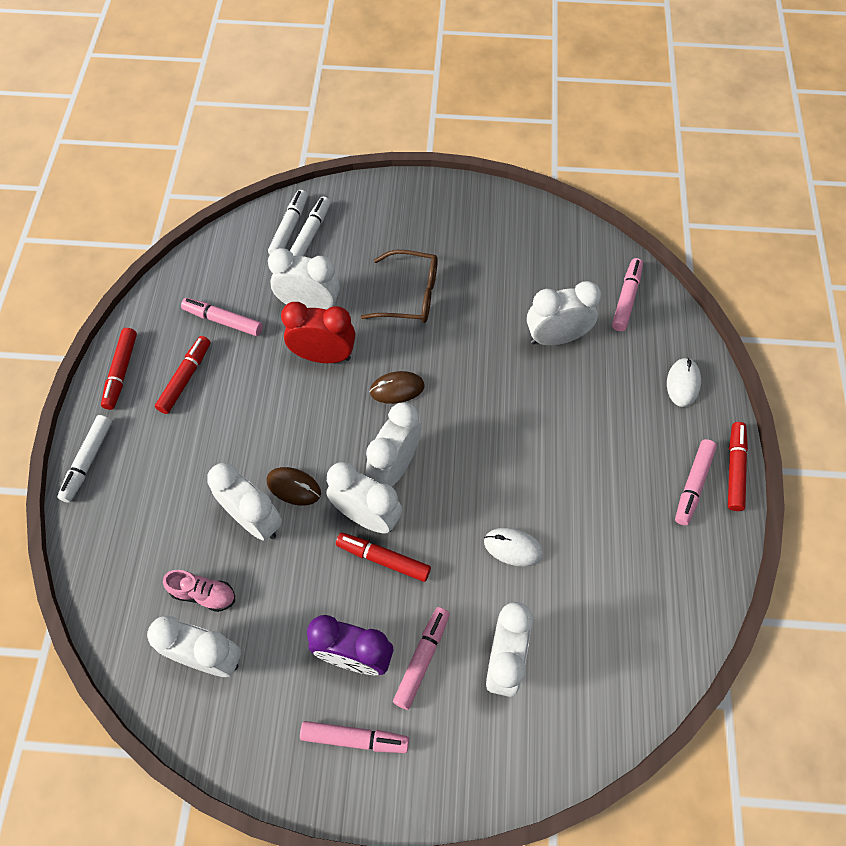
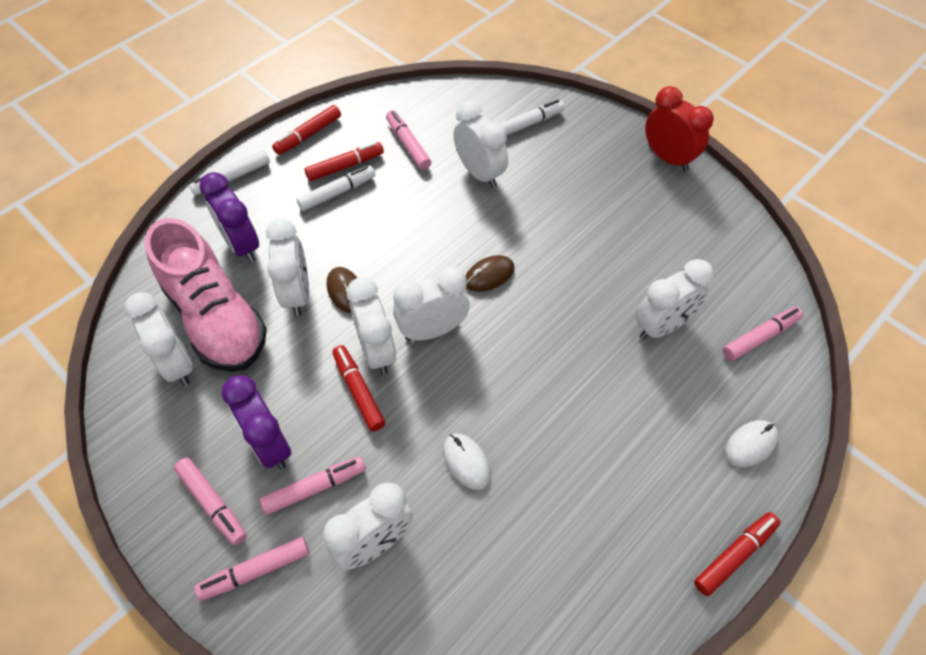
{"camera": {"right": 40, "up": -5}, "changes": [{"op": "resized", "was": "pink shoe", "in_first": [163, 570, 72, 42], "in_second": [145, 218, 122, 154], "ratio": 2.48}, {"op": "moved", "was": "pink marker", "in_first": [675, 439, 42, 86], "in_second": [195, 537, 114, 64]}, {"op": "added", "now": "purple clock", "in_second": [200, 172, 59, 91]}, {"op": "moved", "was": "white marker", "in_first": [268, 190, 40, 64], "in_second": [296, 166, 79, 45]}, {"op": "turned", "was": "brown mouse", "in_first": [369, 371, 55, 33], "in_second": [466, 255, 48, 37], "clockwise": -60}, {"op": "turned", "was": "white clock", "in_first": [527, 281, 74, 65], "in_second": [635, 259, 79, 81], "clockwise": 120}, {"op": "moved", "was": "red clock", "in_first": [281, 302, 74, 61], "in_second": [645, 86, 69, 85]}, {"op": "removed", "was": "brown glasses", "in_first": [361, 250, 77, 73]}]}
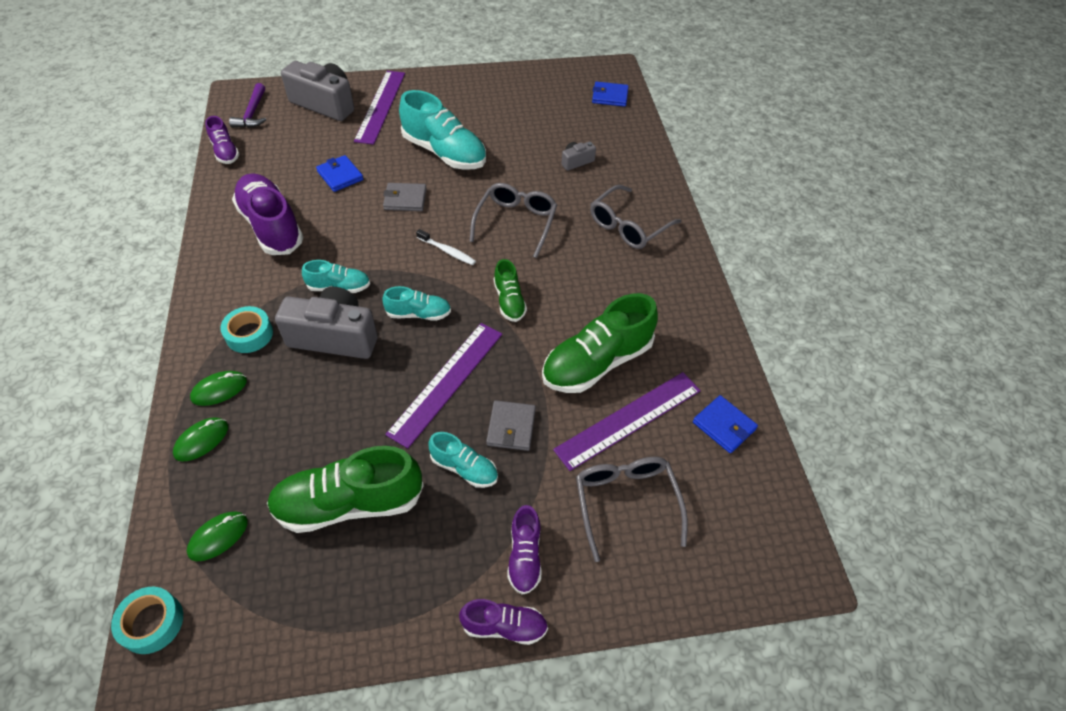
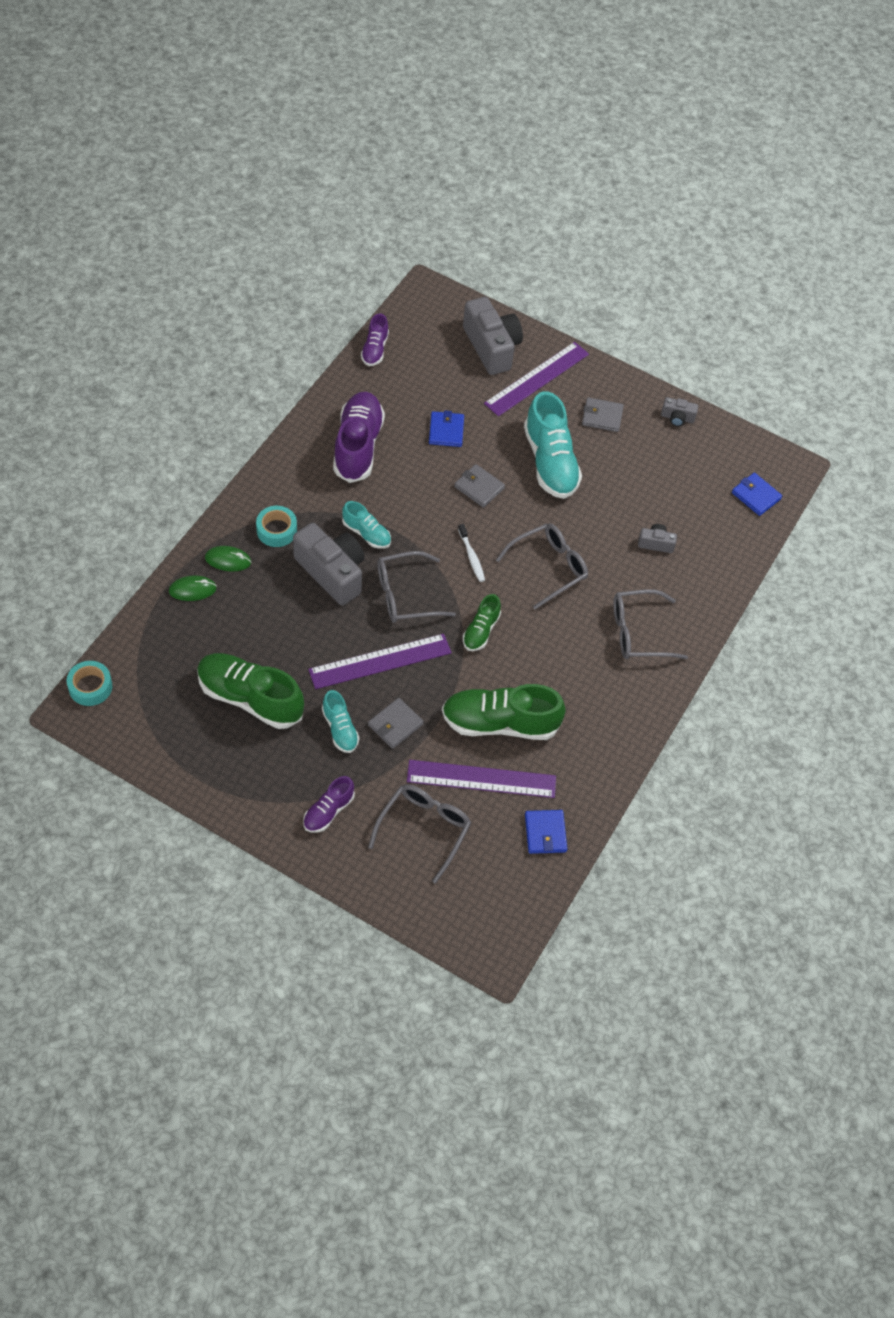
{"camera": {"right": 35, "up": 5}, "changes": [{"op": "replaced", "was": "turquoise shoe", "now": "grey glasses", "in_first": [382, 286, 69, 35], "in_second": [377, 551, 79, 72]}, {"op": "added", "now": "grey wallet", "in_second": [582, 397, 42, 35]}, {"op": "added", "now": "grey camera", "in_second": [661, 397, 37, 30]}, {"op": "removed", "was": "green mouse", "in_first": [187, 511, 61, 50]}, {"op": "removed", "was": "purple hammer", "in_first": [229, 83, 37, 45]}, {"op": "removed", "was": "purple shoe", "in_first": [459, 599, 89, 46]}]}
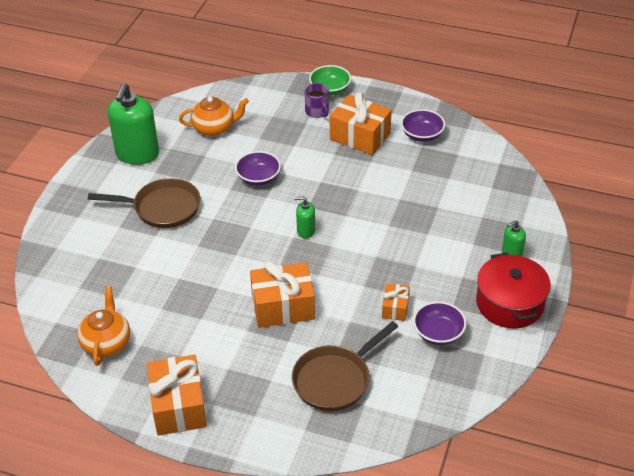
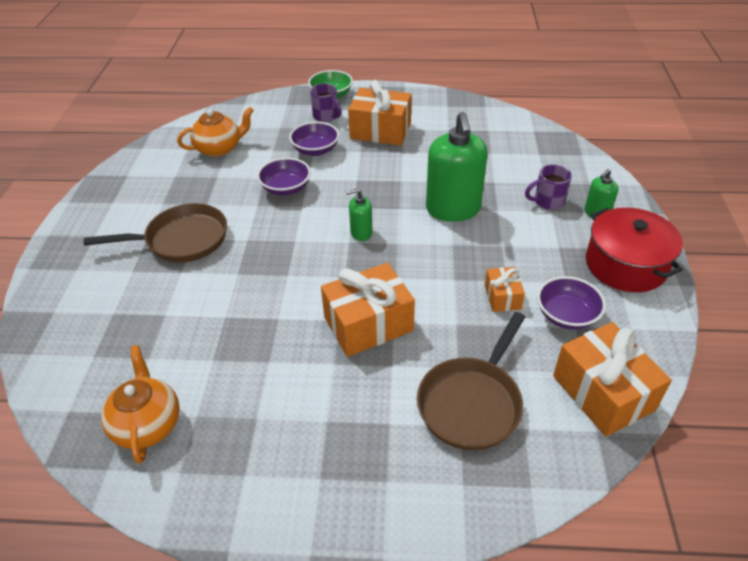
{"camera": {"right": -15, "up": 0}, "changes": [{"op": "moved", "was": "purple bowl", "in_first": [401, 109, 44, 33], "in_second": [289, 122, 50, 34]}, {"op": "moved", "was": "green soap dispenser", "in_first": [107, 83, 52, 82], "in_second": [426, 112, 62, 110]}, {"op": "added", "now": "purple mug", "in_second": [525, 164, 47, 46]}, {"op": "moved", "was": "orange gift", "in_first": [147, 354, 60, 82], "in_second": [553, 322, 119, 115]}]}
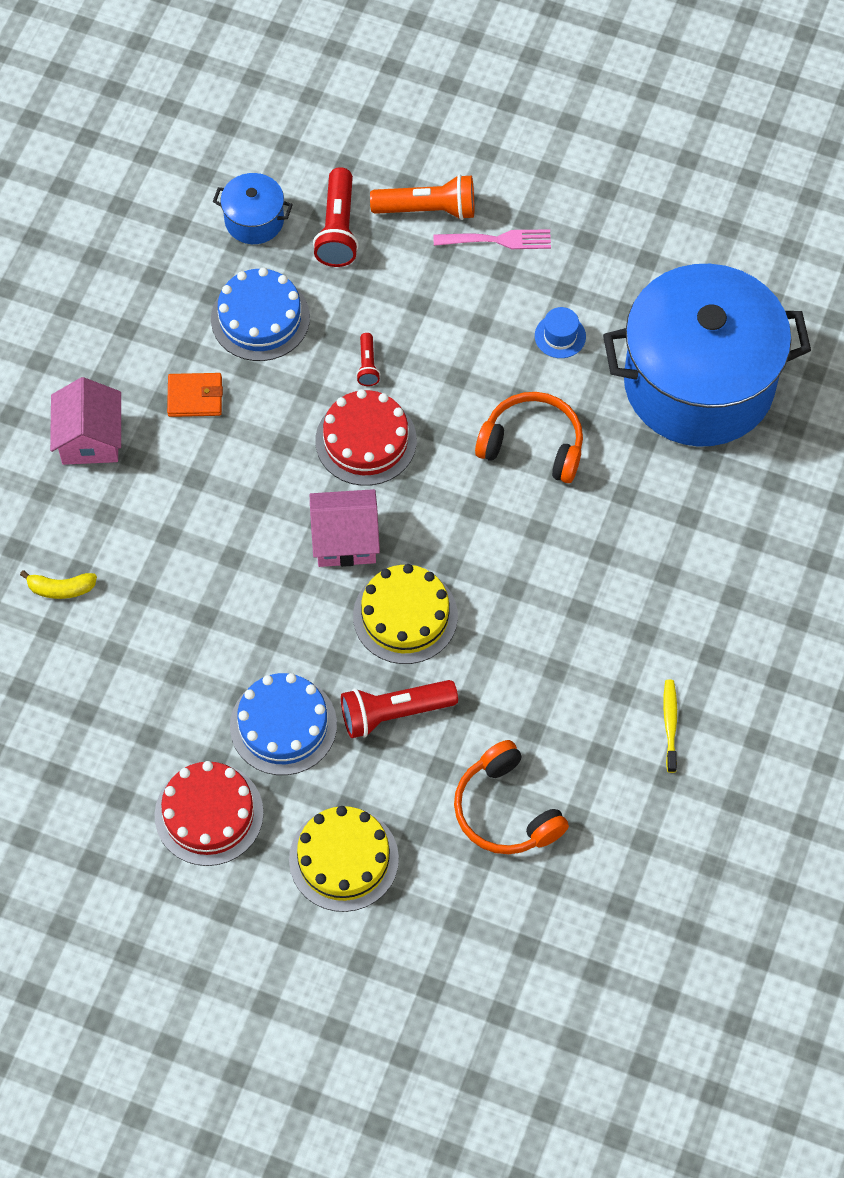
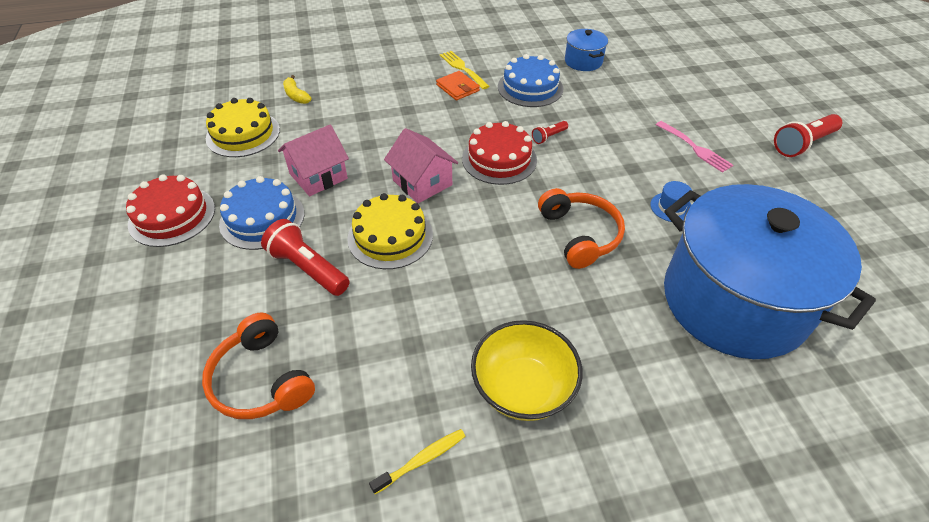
{"camera": {"right": 55, "up": -15}, "changes": [{"op": "turned", "was": "orange headphones", "in_first": [454, 740, 115, 114], "in_second": [202, 313, 113, 106], "clockwise": -60}, {"op": "moved", "was": "yellow cake", "in_first": [289, 806, 110, 106], "in_second": [206, 98, 74, 59]}, {"op": "moved", "was": "pink house", "in_first": [50, 377, 71, 88], "in_second": [278, 124, 71, 72]}, {"op": "added", "now": "yellow fork", "in_second": [440, 51, 50, 38]}, {"op": "added", "now": "yellow bowl", "in_second": [471, 320, 112, 101]}, {"op": "moved", "was": "red flashlight", "in_first": [313, 167, 46, 100], "in_second": [774, 114, 68, 43]}, {"op": "removed", "was": "orange flashlight", "in_first": [370, 174, 104, 46]}]}
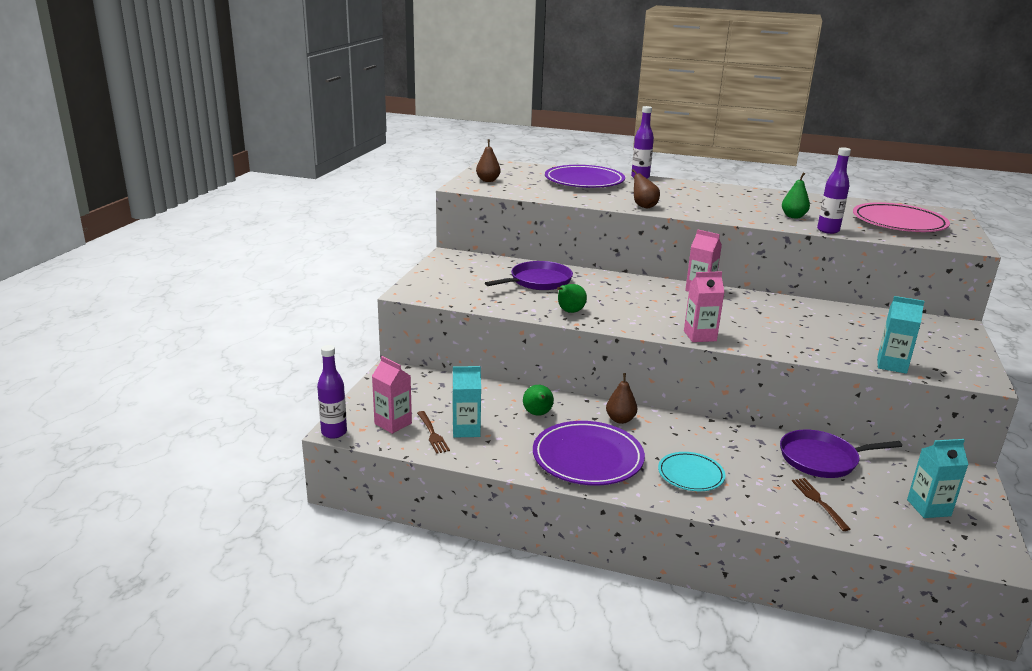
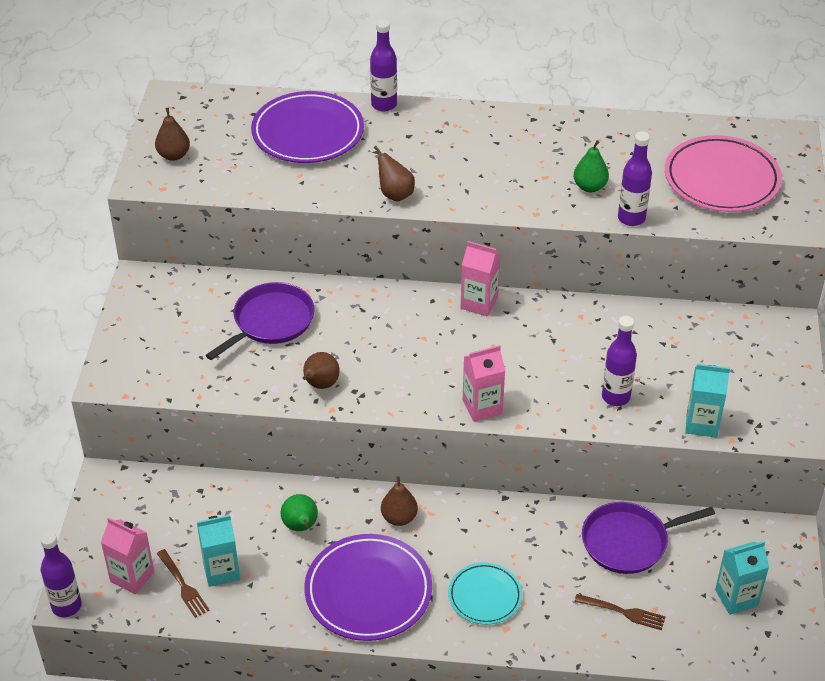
{"camera": {"right": -10, "up": 20}, "changes": [{"op": "recoloured", "was": "green pear", "now": "brown pear", "in_first": [557, 284, 30, 29], "in_second": [303, 352, 37, 37]}, {"op": "turned", "was": "brown fork", "in_first": [792, 478, 58, 53], "in_second": [574, 594, 92, 36], "clockwise": 135}, {"op": "added", "now": "purple bottle", "in_second": [602, 316, 35, 90]}]}
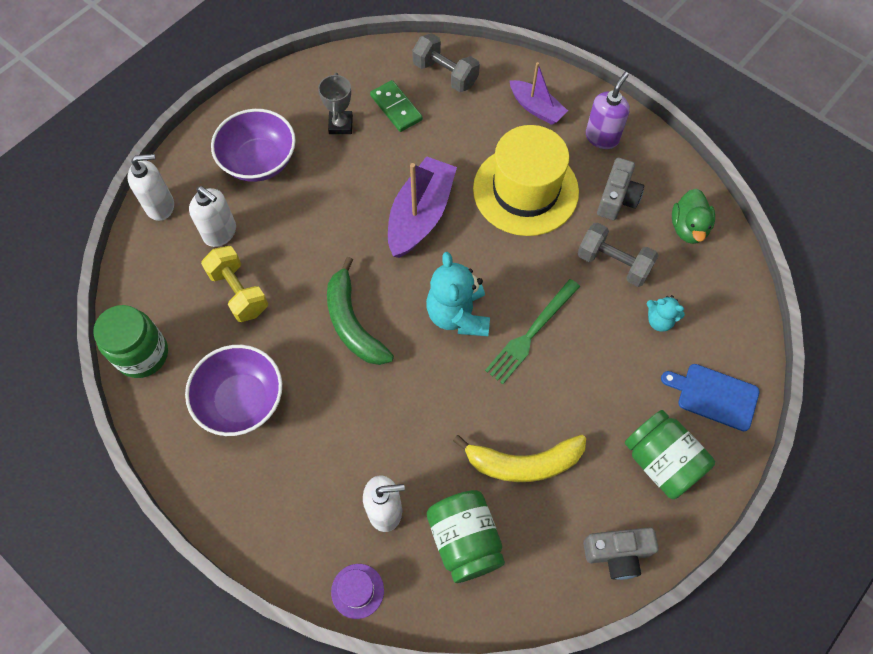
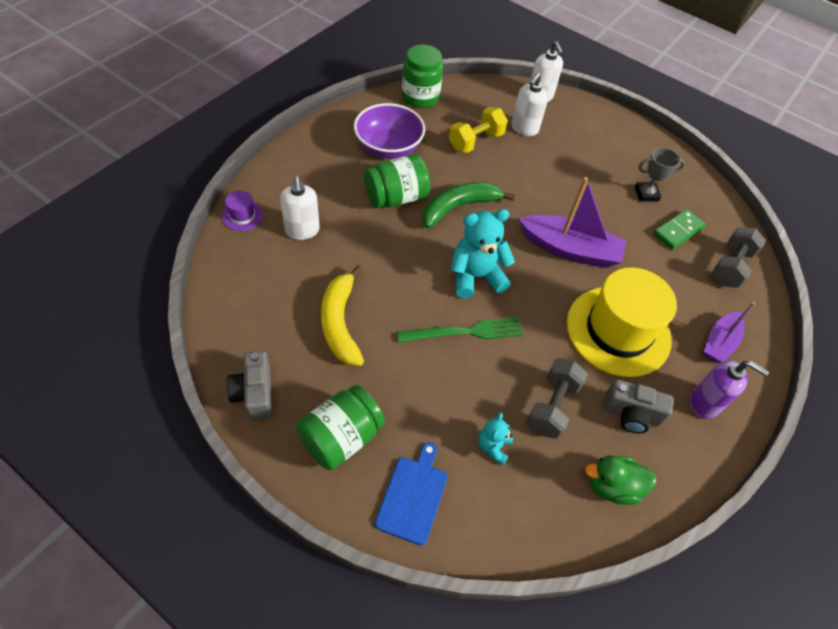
{"camera": {"right": 80, "up": -10}, "changes": [{"op": "moved", "was": "green jar", "in_first": [427, 490, 78, 93], "in_second": [364, 154, 66, 54]}, {"op": "turned", "was": "green fork", "in_first": [485, 279, 95, 105], "in_second": [397, 317, 126, 26], "clockwise": 135}, {"op": "removed", "was": "purple bowl", "in_first": [211, 109, 85, 73]}]}
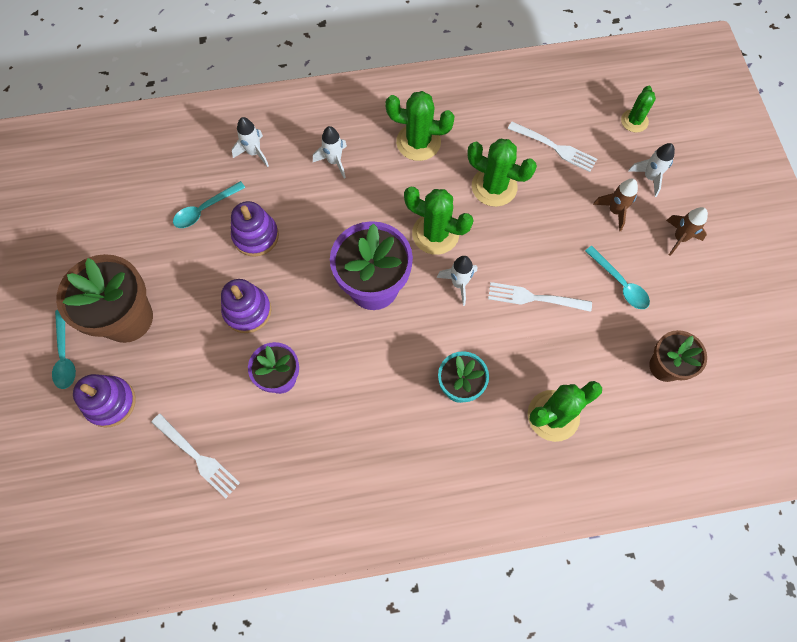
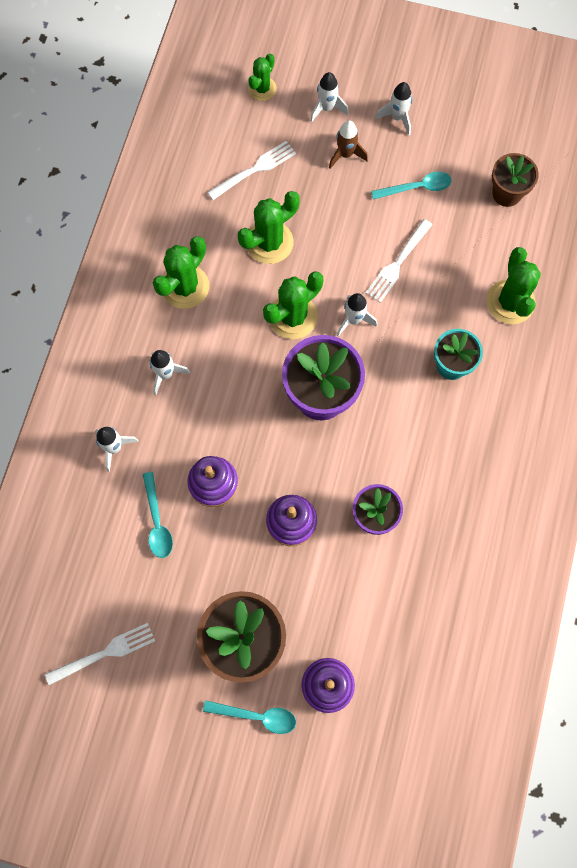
{"camera": {"right": -65, "up": 5}, "changes": [{"op": "moved", "was": "white fork", "in_first": [151, 414, 89, 84], "in_second": [45, 623, 110, 62]}, {"op": "turned", "was": "green cactus", "in_first": [621, 86, 35, 46], "in_second": [248, 53, 29, 48], "clockwise": 75}, {"op": "recoloured", "was": "brown rocket", "now": "white rocket", "in_first": [666, 207, 42, 49], "in_second": [375, 82, 37, 53]}]}
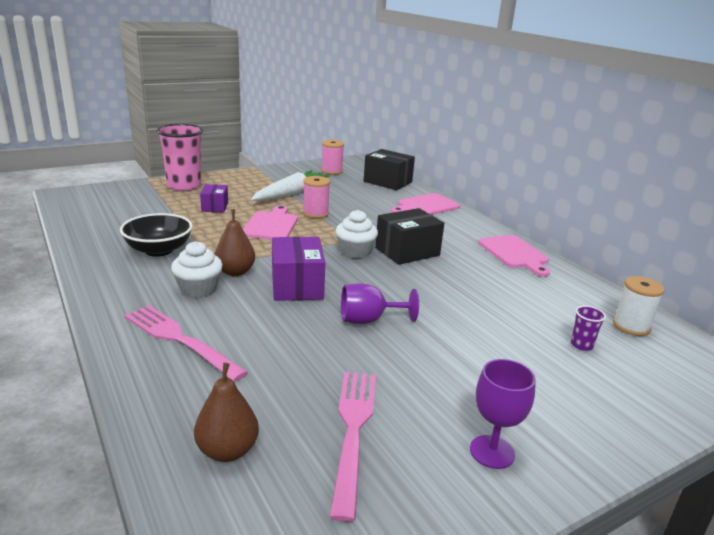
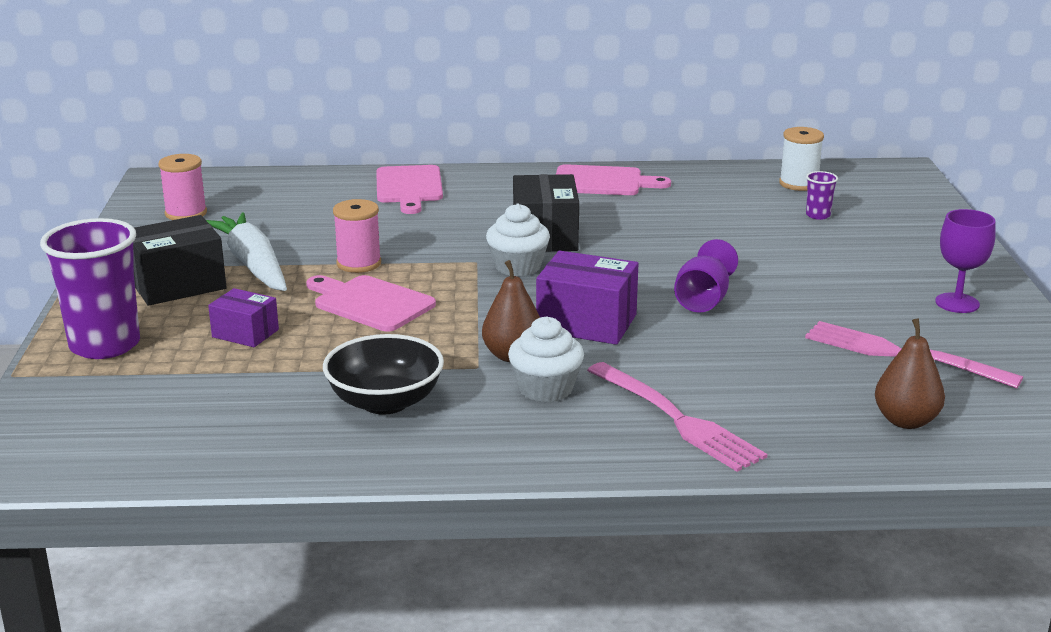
{"camera": {"right": -60, "up": 0}, "changes": [{"op": "recoloured", "was": "pink cup", "now": "purple cup", "in_first": [157, 124, 46, 67], "in_second": [40, 218, 100, 141]}, {"op": "moved", "was": "black box", "in_first": [364, 149, 51, 41], "in_second": [133, 215, 94, 91]}, {"op": "turned", "was": "pink fork", "in_first": [124, 305, 124, 77], "in_second": [587, 362, 180, 110], "clockwise": -105}]}
